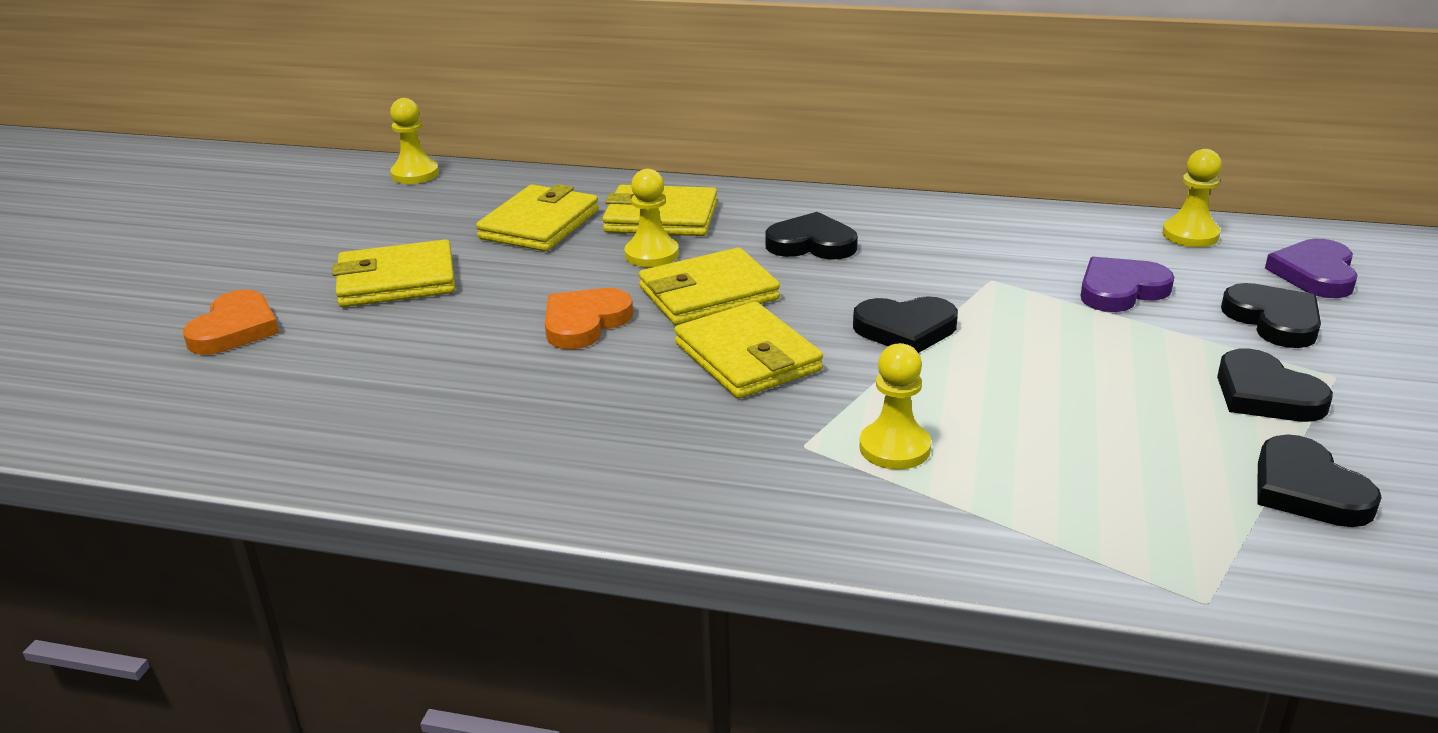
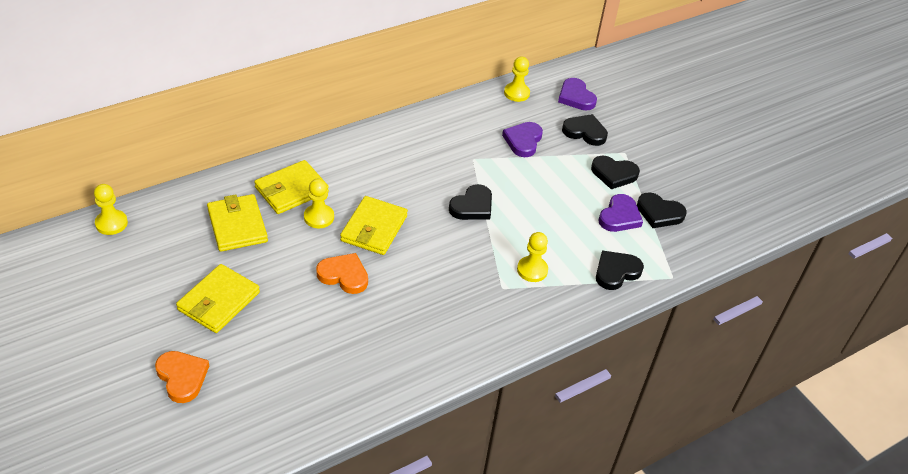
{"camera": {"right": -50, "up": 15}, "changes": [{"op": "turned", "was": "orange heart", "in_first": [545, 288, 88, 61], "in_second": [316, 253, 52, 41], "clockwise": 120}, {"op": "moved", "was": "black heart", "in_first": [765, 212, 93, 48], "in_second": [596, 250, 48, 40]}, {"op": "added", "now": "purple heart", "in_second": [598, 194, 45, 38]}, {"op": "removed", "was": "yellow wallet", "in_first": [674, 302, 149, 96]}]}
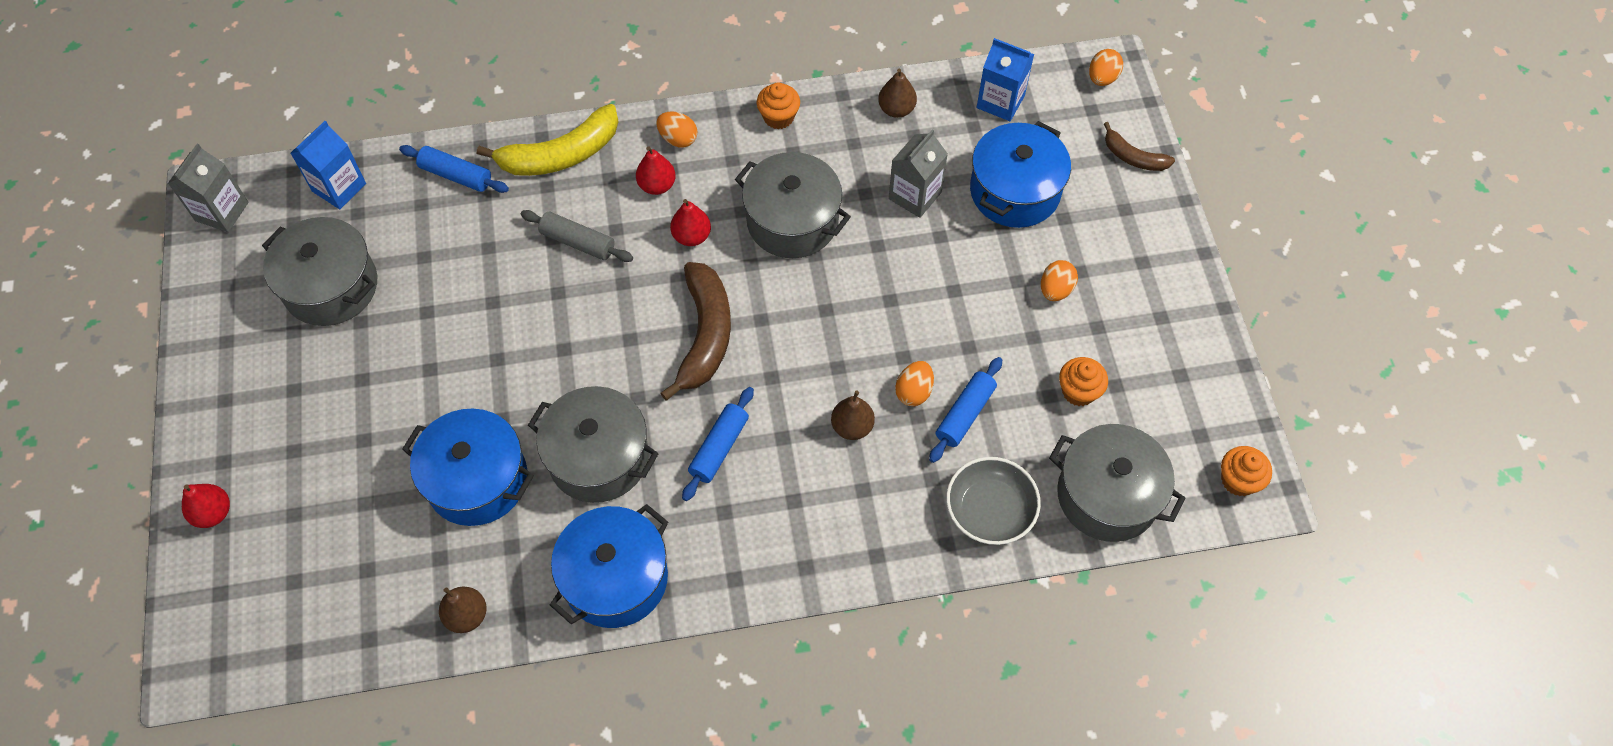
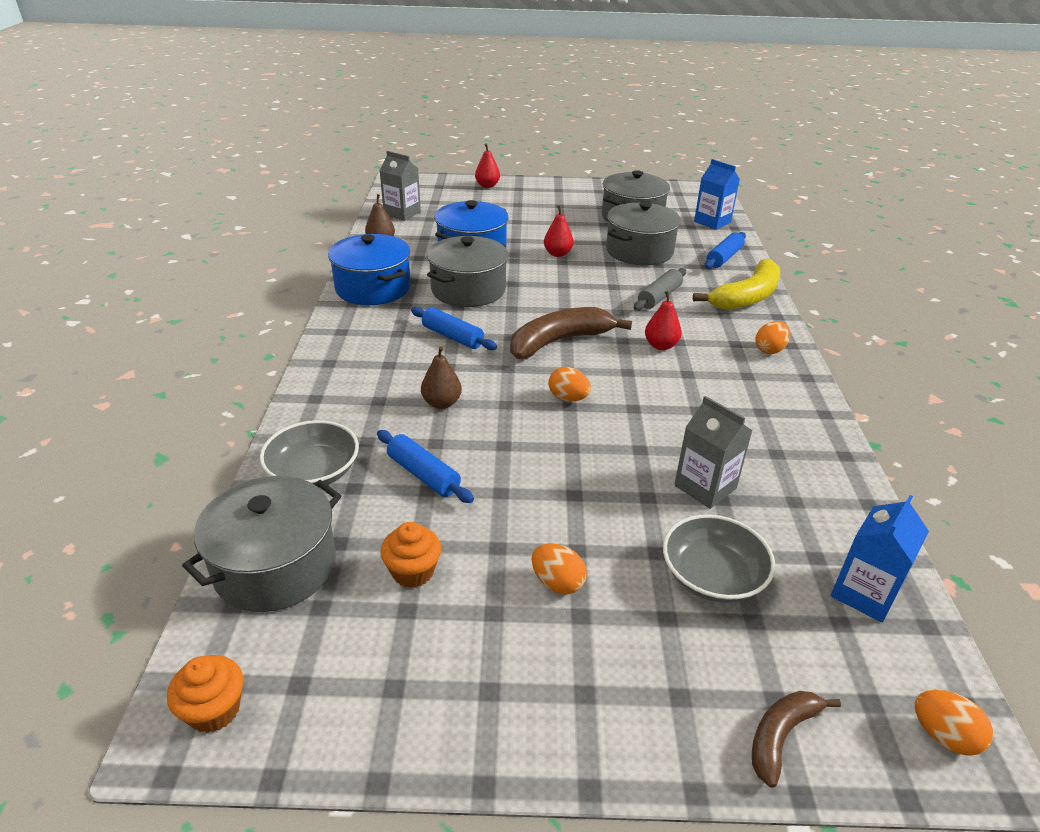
{"camera": {"right": 100, "up": -25}, "changes": [{"op": "moved", "was": "grey carton", "in_first": [168, 144, 81, 88], "in_second": [380, 151, 41, 70]}, {"op": "turned", "was": "brown banana", "in_first": [660, 262, 71, 139], "in_second": [510, 307, 122, 52], "clockwise": 135}, {"op": "moved", "was": "red pear", "in_first": [636, 146, 40, 49], "in_second": [544, 205, 30, 52]}, {"op": "moved", "was": "orange egg", "in_first": [895, 361, 39, 45], "in_second": [548, 367, 43, 35]}, {"op": "moved", "was": "grey pot", "in_first": [735, 152, 116, 106], "in_second": [606, 202, 75, 64]}, {"op": "replaced", "was": "blue pot", "now": "grey bowl", "in_first": [970, 121, 101, 107], "in_second": [663, 514, 112, 89]}, {"op": "turned", "was": "yellow banana", "in_first": [477, 104, 141, 72], "in_second": [693, 258, 87, 52], "clockwise": -120}, {"op": "removed", "was": "orange cupcake", "in_first": [757, 83, 43, 46]}, {"op": "removed", "was": "brown pear", "in_first": [878, 68, 39, 50]}]}
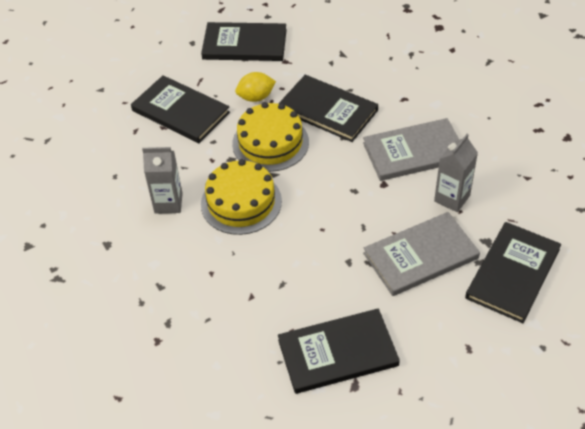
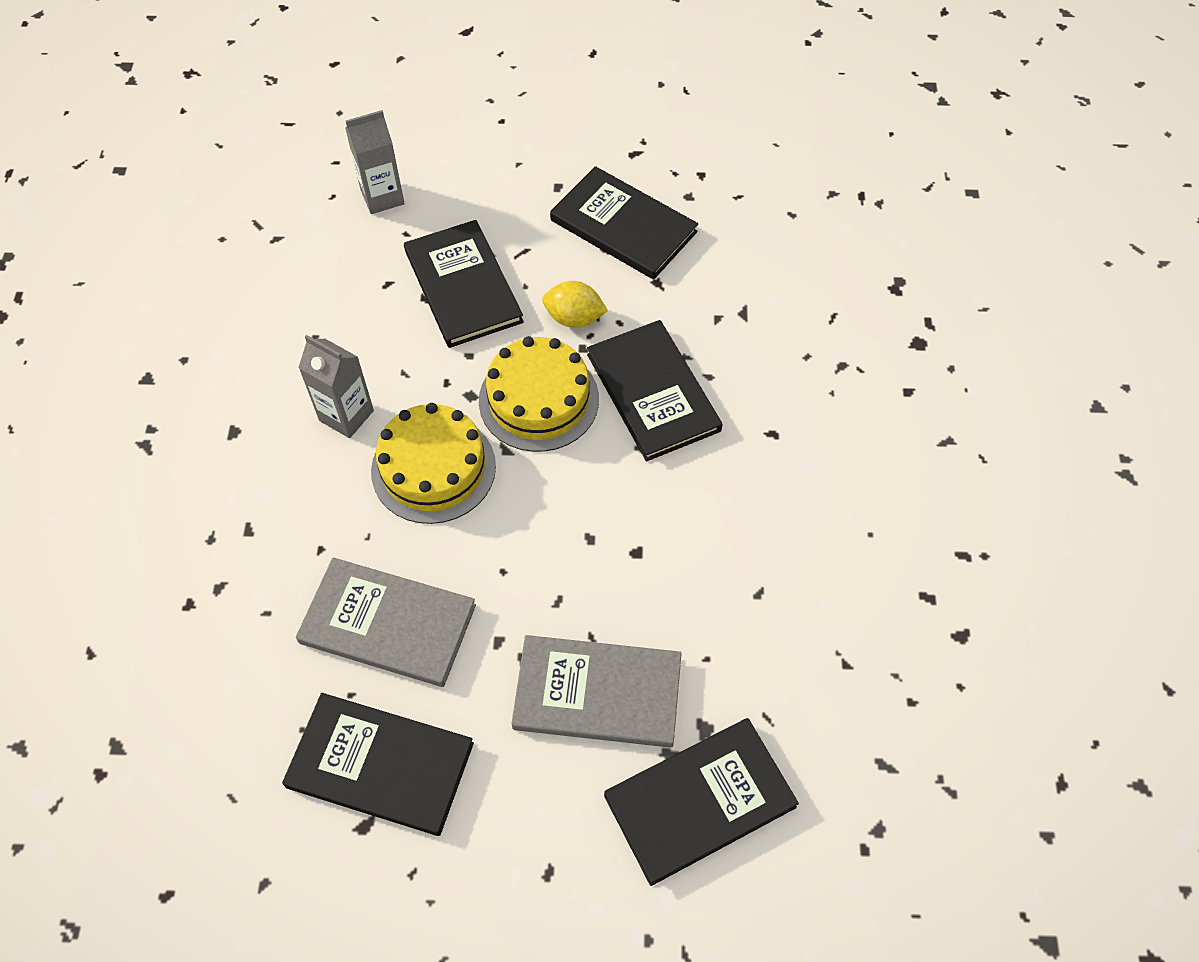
{"camera": {"right": 30, "up": 10}, "changes": [{"op": "moved", "was": "grey book", "in_first": [363, 118, 96, 63], "in_second": [296, 557, 180, 130]}, {"op": "moved", "was": "grey carton", "in_first": [434, 134, 44, 78], "in_second": [345, 110, 60, 104]}]}
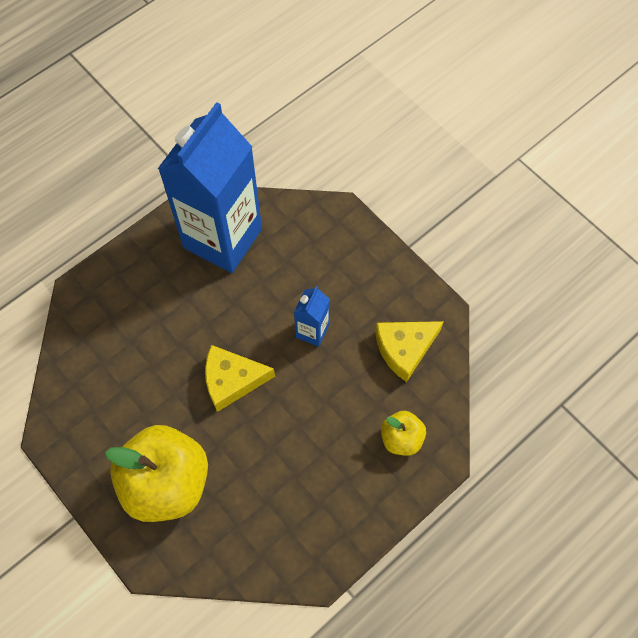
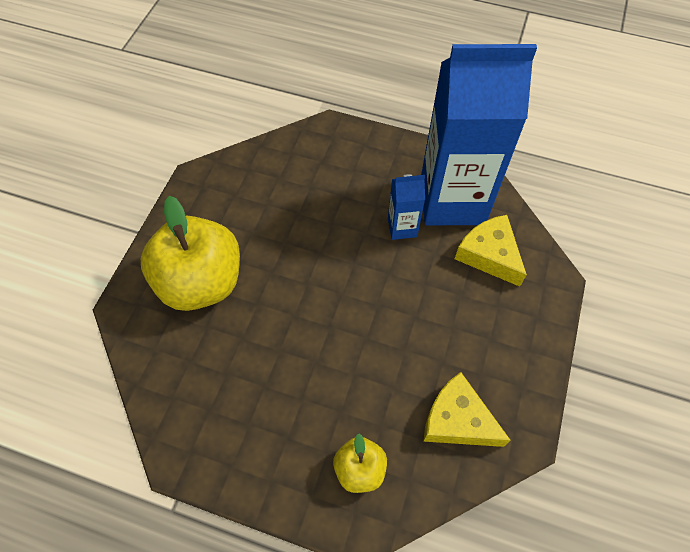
{"camera": {"right": 60, "up": -5}, "changes": [{"op": "moved", "was": "blue carton", "in_first": [294, 286, 36, 61], "in_second": [388, 174, 37, 66]}, {"op": "moved", "was": "yellow cheese", "in_first": [205, 345, 70, 67], "in_second": [455, 215, 72, 72]}]}
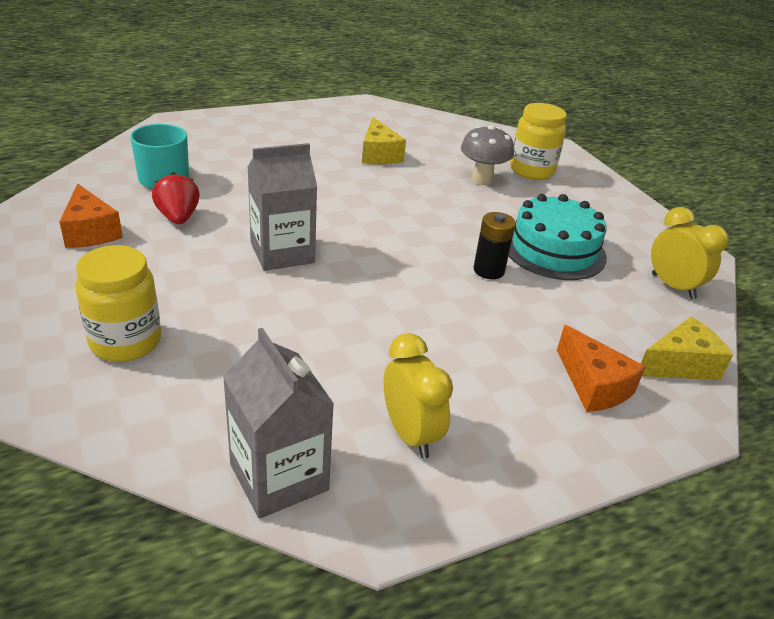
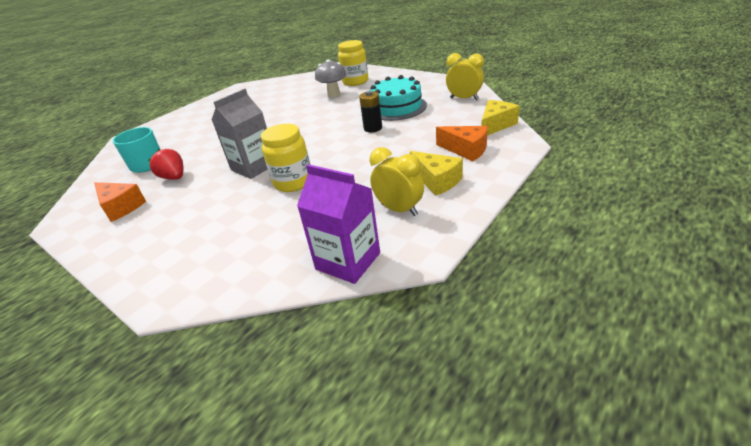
{"camera": {"right": -20, "up": 0}, "changes": [{"op": "moved", "was": "yellow jar", "in_first": [76, 245, 85, 117], "in_second": [261, 124, 49, 68]}, {"op": "recoloured", "was": "grey carton", "now": "purple carton", "in_first": [223, 328, 111, 191], "in_second": [297, 164, 83, 120]}, {"op": "moved", "was": "yellow cheese", "in_first": [362, 117, 44, 48], "in_second": [410, 151, 53, 45]}]}
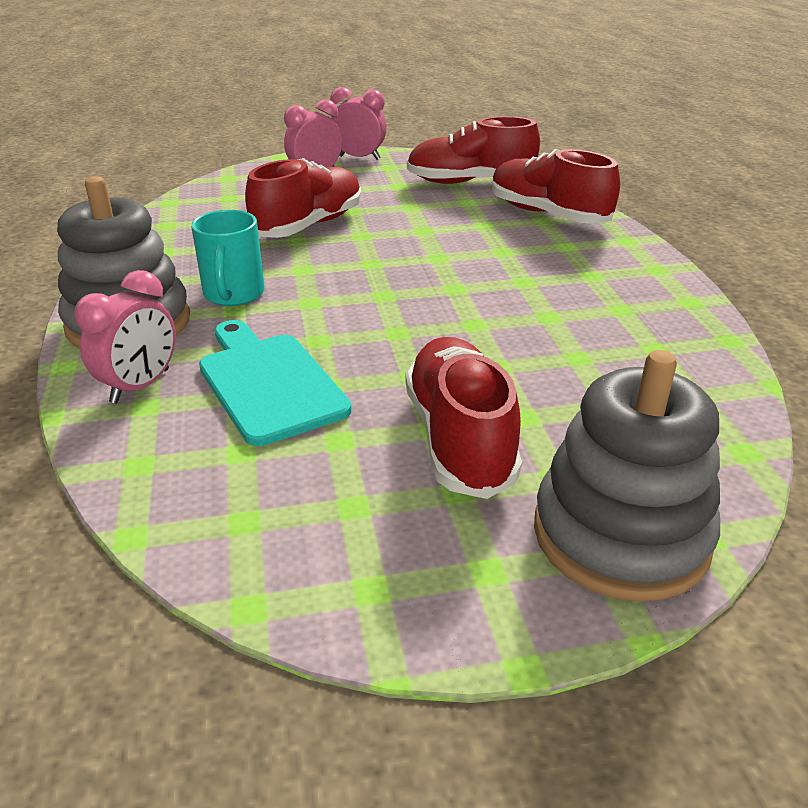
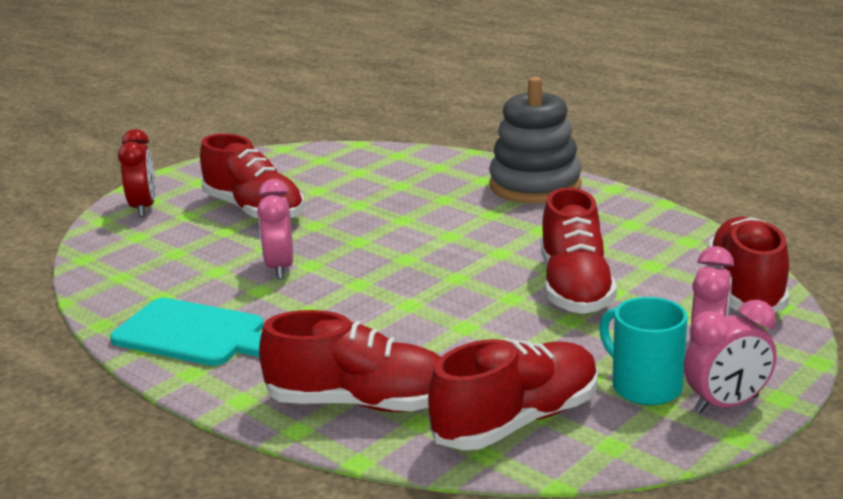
{"camera": {"right": 145, "up": -10}, "changes": [{"op": "moved", "was": "turquoise cutting board", "in_first": [199, 320, 153, 126], "in_second": [110, 298, 154, 68]}, {"op": "replaced", "was": "grey stacking toy", "now": "red clock", "in_first": [534, 350, 186, 252], "in_second": [118, 129, 38, 88]}, {"op": "moved", "was": "pink clock", "in_first": [74, 270, 102, 133], "in_second": [257, 179, 36, 100]}, {"op": "moved", "was": "turquoise mug", "in_first": [191, 210, 74, 96], "in_second": [599, 297, 88, 108]}, {"op": "added", "now": "red shoe", "in_second": [708, 217, 81, 95]}]}
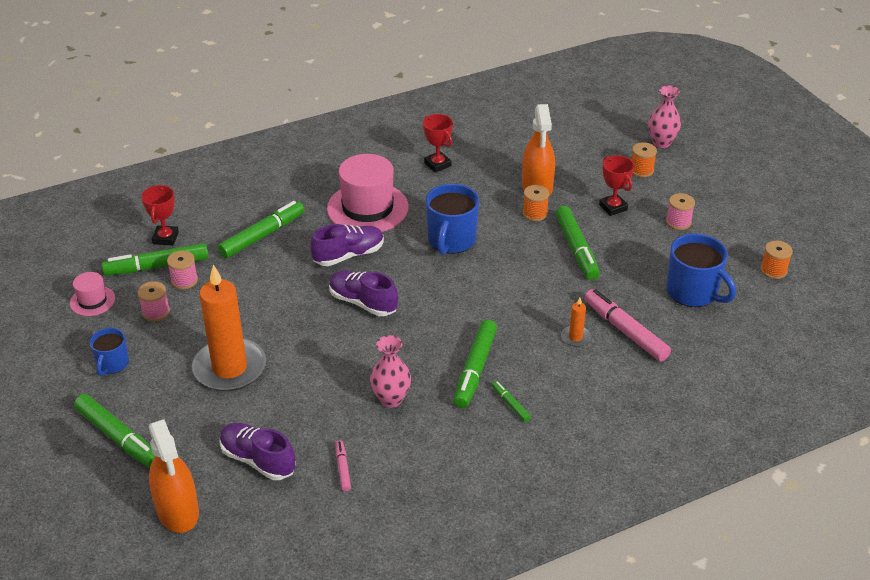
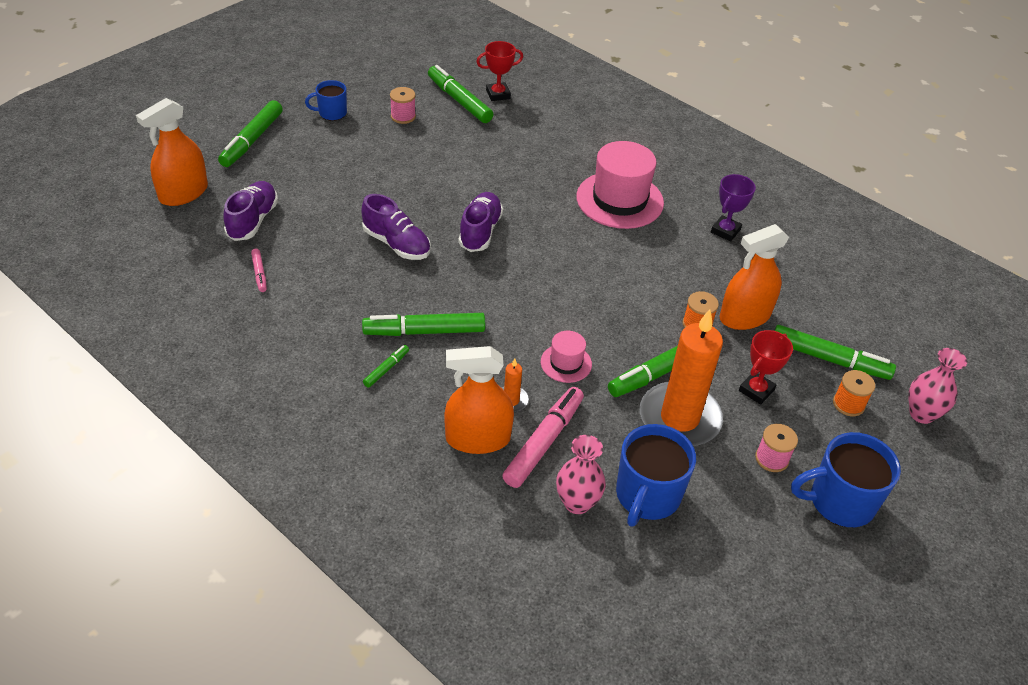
{"camera": {"right": 65, "up": 5}, "changes": [{"op": "turned", "was": "pink marker", "in_first": [335, 440, 16, 51], "in_second": [251, 249, 16, 43], "clockwise": 105}, {"op": "moved", "was": "purple shoe", "in_first": [310, 224, 74, 42], "in_second": [361, 194, 70, 66]}, {"op": "added", "now": "orange spray bottle", "in_second": [444, 346, 70, 108]}, {"op": "moved", "was": "pink hat", "in_first": [70, 272, 45, 44], "in_second": [541, 331, 51, 52]}, {"op": "moved", "was": "pink vase", "in_first": [370, 335, 41, 73], "in_second": [556, 435, 50, 79]}, {"op": "moved", "was": "orange candle", "in_first": [192, 265, 74, 126], "in_second": [640, 309, 83, 137]}, {"op": "recoloured", "was": "red trophy", "now": "purple trophy", "in_first": [423, 114, 30, 59], "in_second": [711, 174, 45, 67]}, {"op": "moved", "was": "green marker", "in_first": [218, 201, 86, 57], "in_second": [775, 325, 121, 55]}, {"op": "moved", "was": "blue mug", "in_first": [426, 184, 53, 71], "in_second": [791, 432, 110, 95]}, {"op": "removed", "was": "pink spool", "in_first": [167, 251, 31, 38]}, {"op": "removed", "was": "orange spool", "in_first": [760, 241, 33, 38]}]}
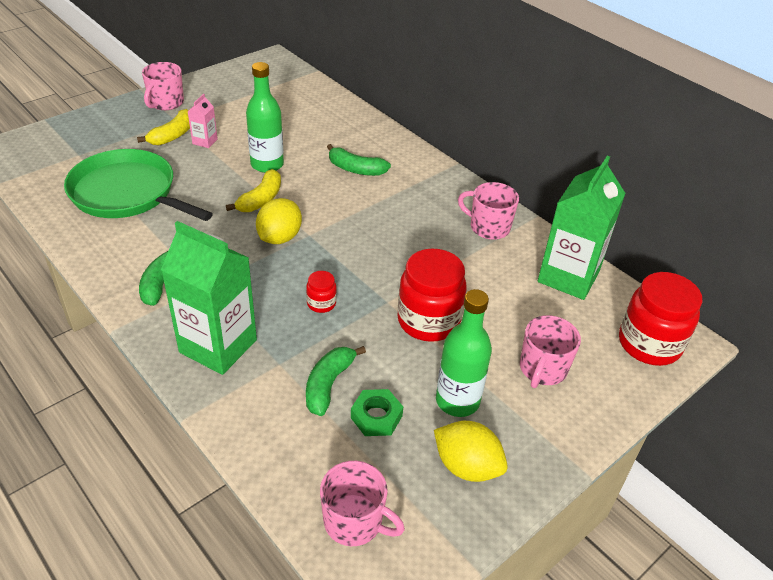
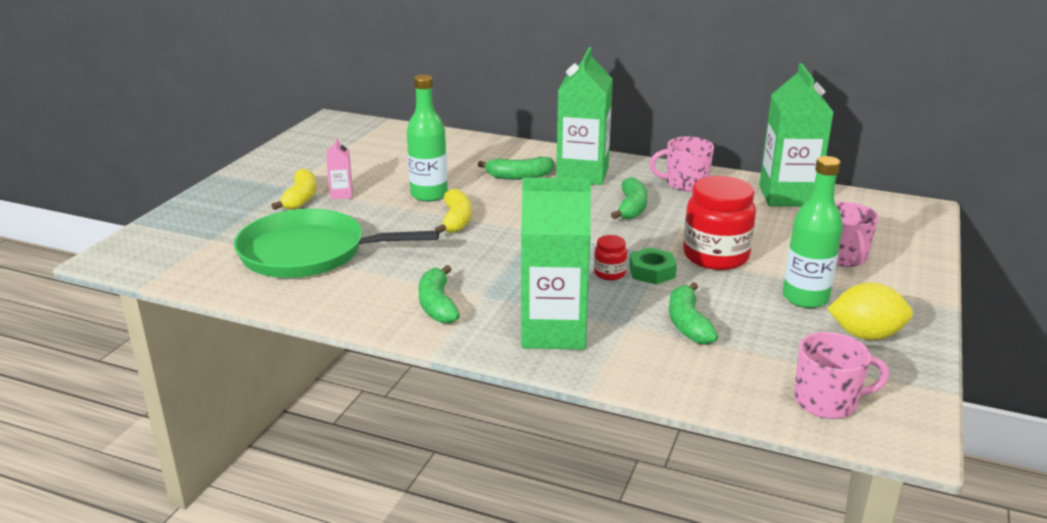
{"camera": {"right": -25, "up": -15}, "changes": [{"op": "added", "now": "green carton", "in_second": [556, 47, 57, 138]}, {"op": "added", "now": "green banana", "in_second": [611, 177, 37, 42]}, {"op": "moved", "was": "green nut", "in_first": [351, 389, 52, 47], "in_second": [629, 247, 48, 37]}, {"op": "removed", "was": "pink mug", "in_first": [142, 62, 42, 48]}, {"op": "removed", "was": "yellow lemon", "in_first": [256, 198, 46, 46]}, {"op": "removed", "was": "red jar", "in_first": [619, 272, 83, 94]}]}
